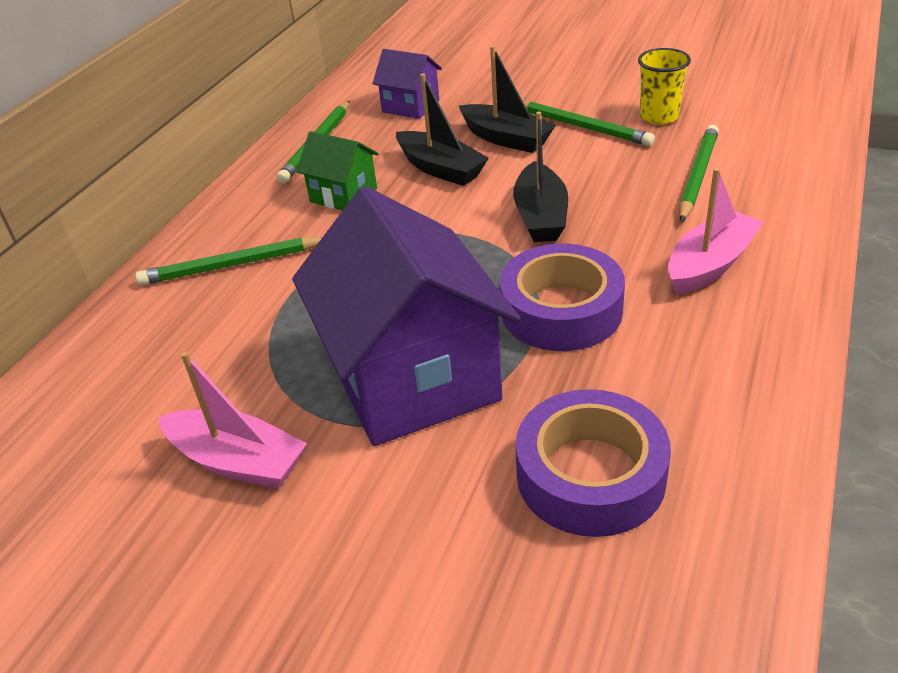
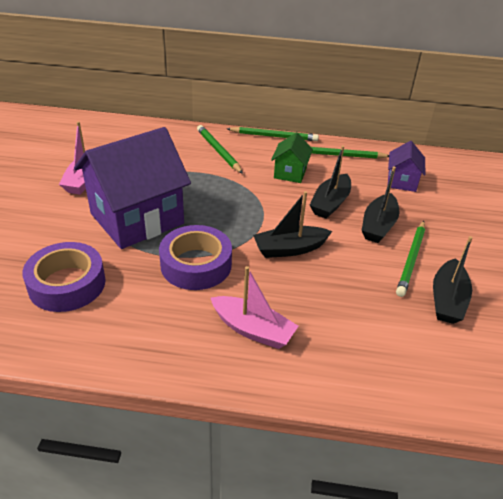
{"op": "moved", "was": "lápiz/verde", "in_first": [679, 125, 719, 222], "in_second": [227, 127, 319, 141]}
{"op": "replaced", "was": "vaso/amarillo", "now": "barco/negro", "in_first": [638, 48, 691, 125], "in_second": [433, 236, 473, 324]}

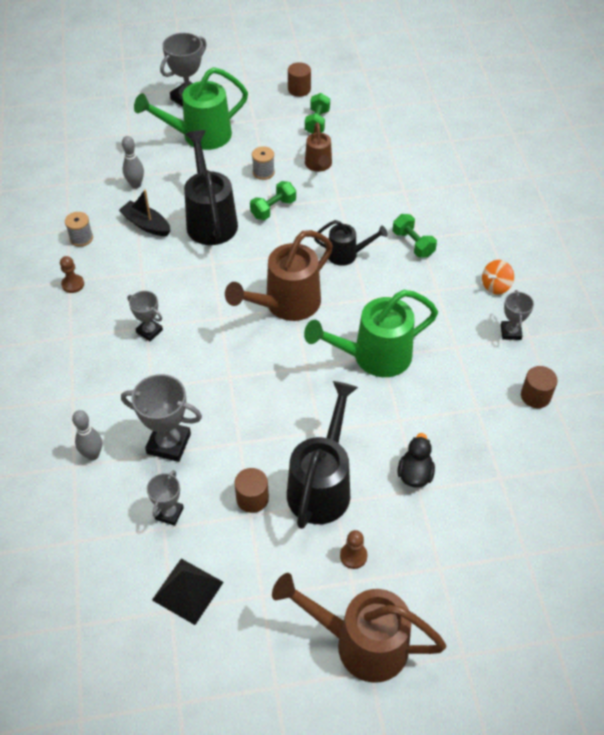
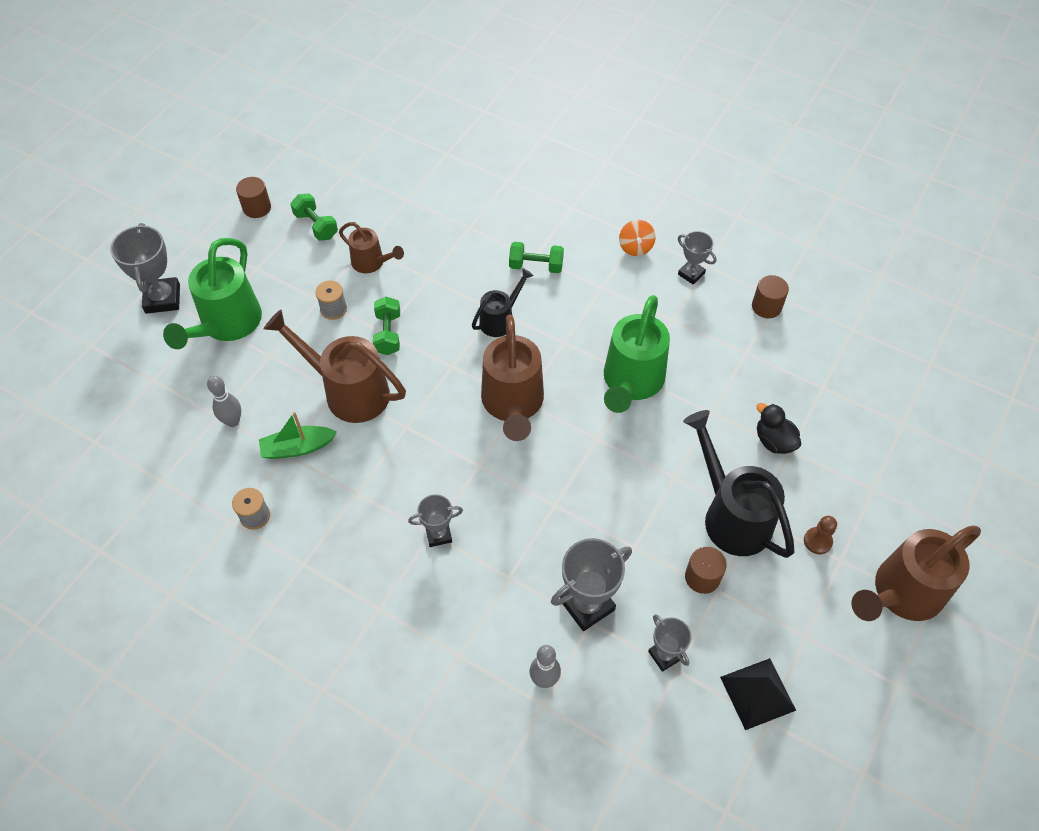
{"op": "removed", "was": "peón/marrón", "in_first": [60, 256, 84, 293]}
{"op": "recoloured", "was": "barco/negro", "now": "barco/verde", "in_first": [119, 189, 171, 236], "in_second": [259, 412, 337, 459]}
{"op": "recoloured", "was": "regadera/negro", "now": "regadera/marrón", "in_first": [184, 130, 238, 245], "in_second": [264, 310, 406, 423]}

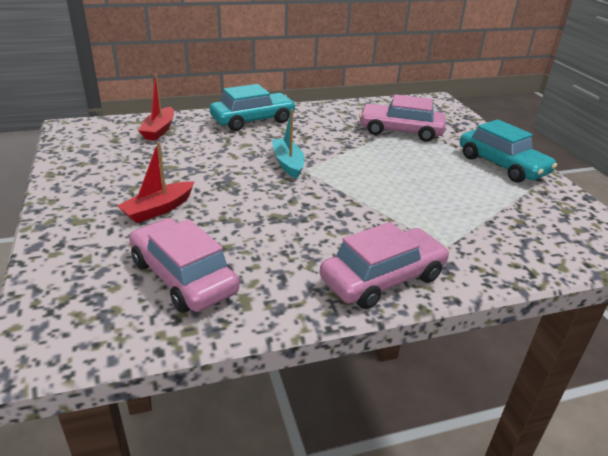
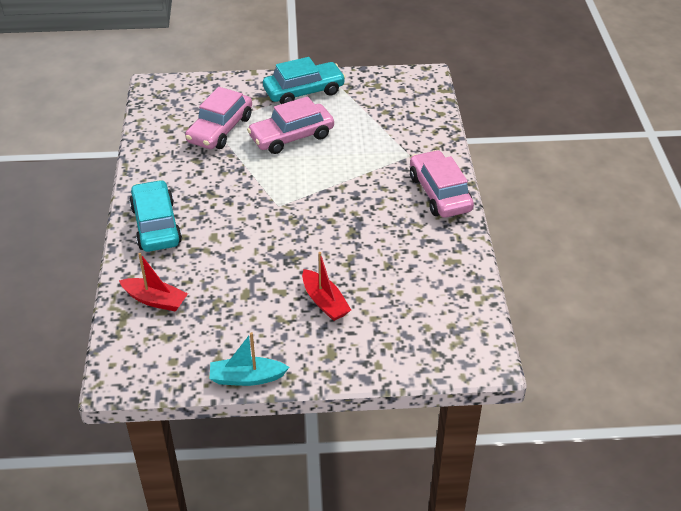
{"op": "moved", "was": "coche/rosa", "in_first": [129, 218, 240, 313], "in_second": [247, 96, 334, 154]}
{"op": "moved", "was": "barco/turquesa", "in_first": [272, 109, 305, 179], "in_second": [210, 332, 290, 386]}

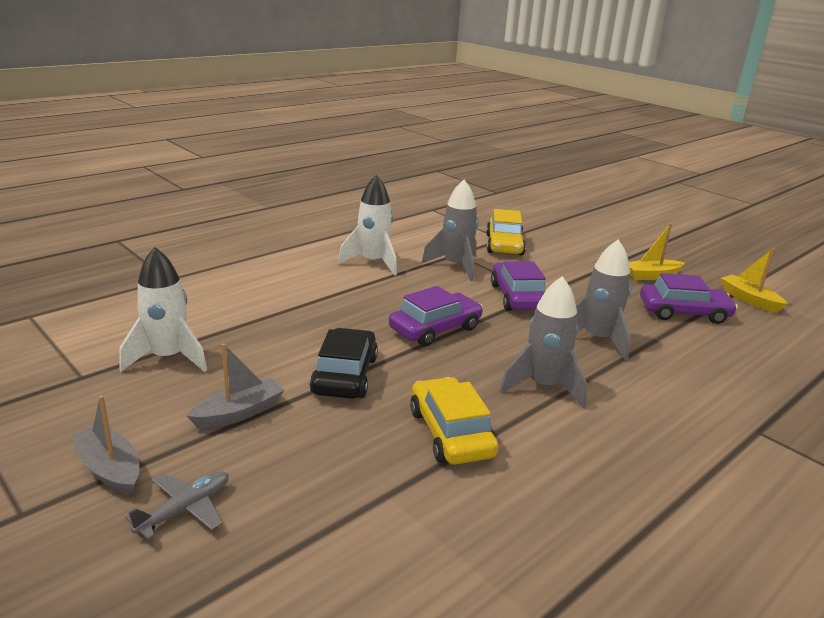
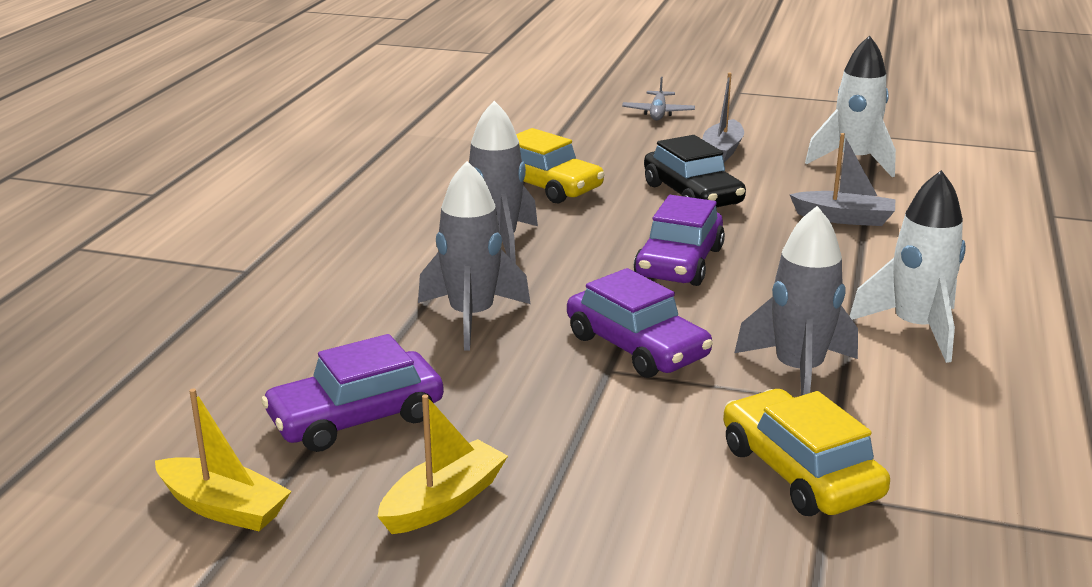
{"op": "moved", "was": "barco/gris", "in_first": [71, 395, 139, 496], "in_second": [790, 133, 895, 226]}

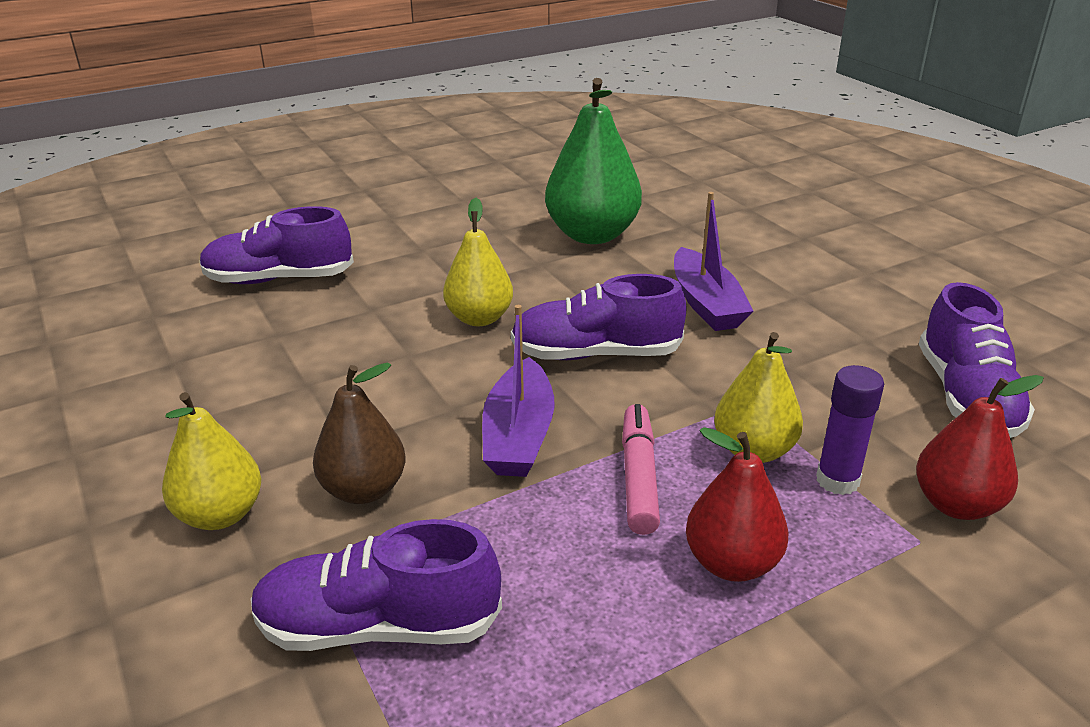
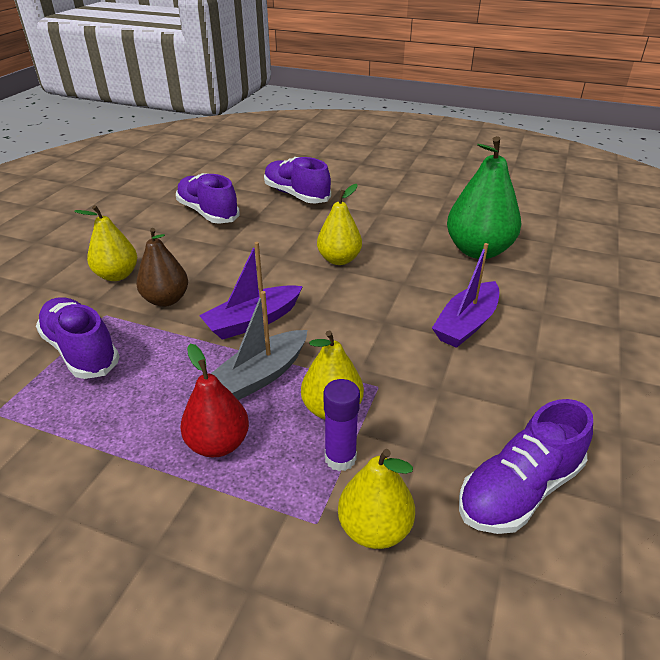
{"op": "moved", "was": "zapato/morado", "in_first": [511, 274, 687, 360], "in_second": [176, 173, 240, 224]}
{"op": "replaced", "was": "rotulador/rosa", "now": "barco/gris", "in_first": [622, 404, 660, 535], "in_second": [211, 291, 307, 400]}
{"op": "recoloured", "was": "pera/rojo", "now": "pera/amarillo", "in_first": [916, 375, 1044, 520], "in_second": [338, 449, 415, 549]}

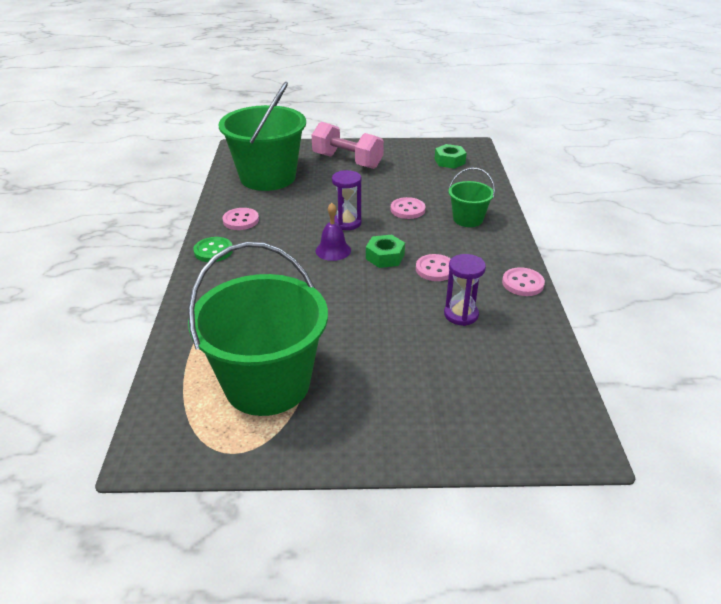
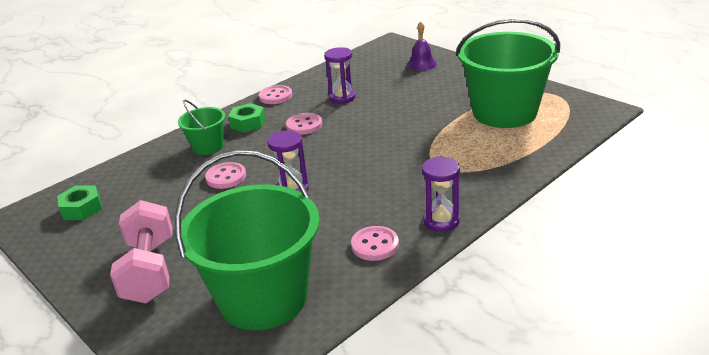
{"op": "moved", "was": "campana/morado", "in_first": [316, 203, 351, 261], "in_second": [407, 21, 437, 71]}
{"op": "moved", "was": "tuerca/verde", "in_first": [366, 235, 405, 268], "in_second": [228, 103, 265, 133]}
{"op": "replaced", "was": "botón/verde", "now": "reloj de arena/morado", "in_first": [193, 237, 233, 262], "in_second": [422, 156, 460, 232]}

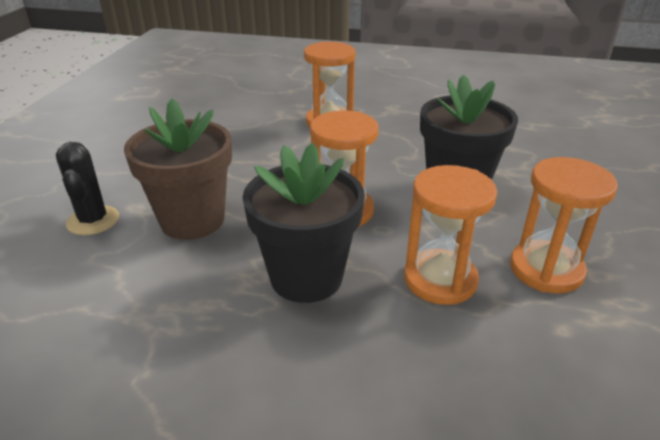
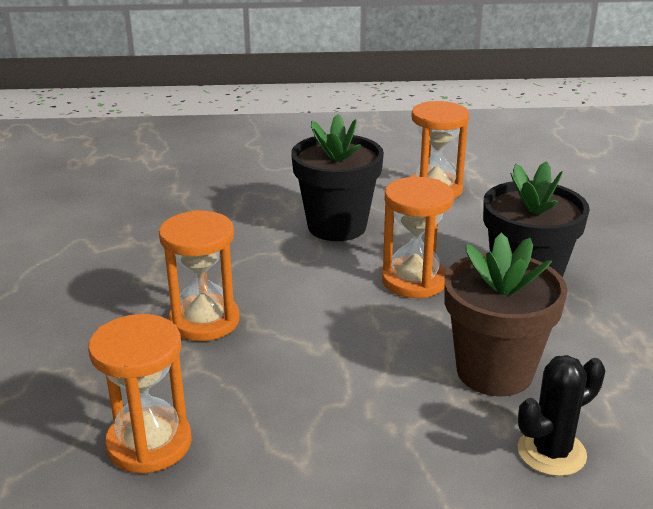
{"op": "moved", "was": "reloj de arena/naranja", "in_first": [404, 165, 497, 305], "in_second": [88, 314, 192, 474]}

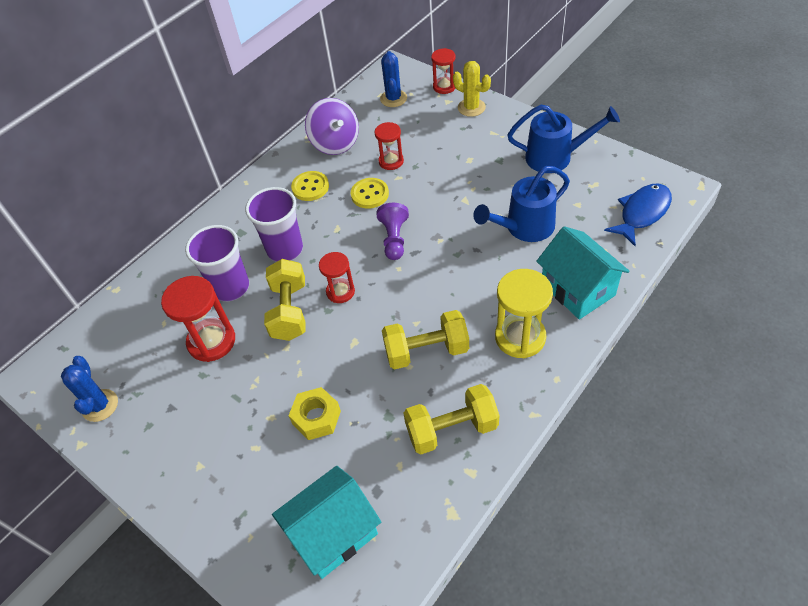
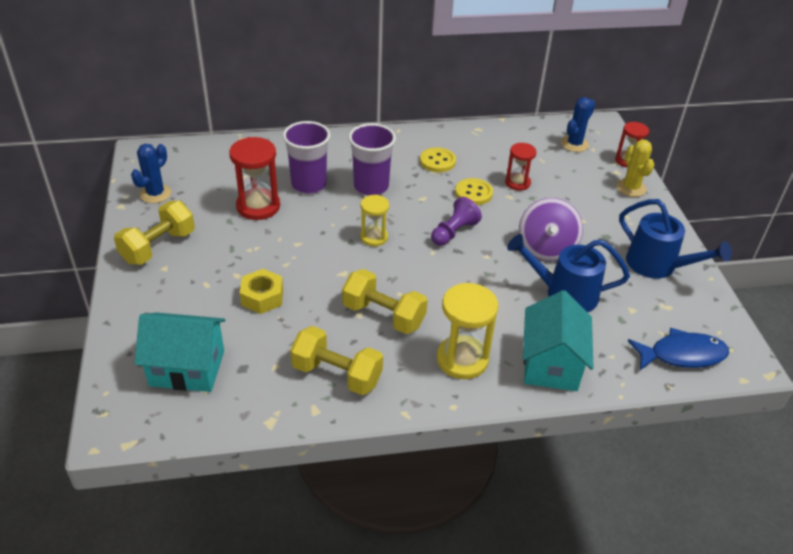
{"op": "moved", "was": "mancuerna/amarillo", "in_first": [264, 259, 305, 341], "in_second": [114, 201, 195, 265]}
{"op": "moved", "was": "peonza/morado", "in_first": [305, 98, 359, 155], "in_second": [519, 198, 583, 261]}
{"op": "recoloured", "was": "reloj de arena/rojo", "now": "reloj de arena/amarillo", "in_first": [319, 252, 355, 303], "in_second": [360, 195, 389, 246]}

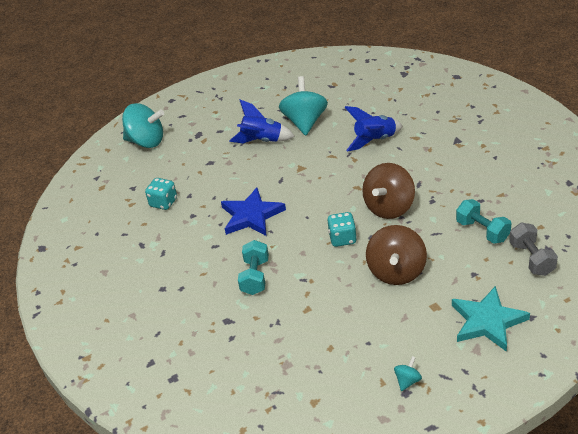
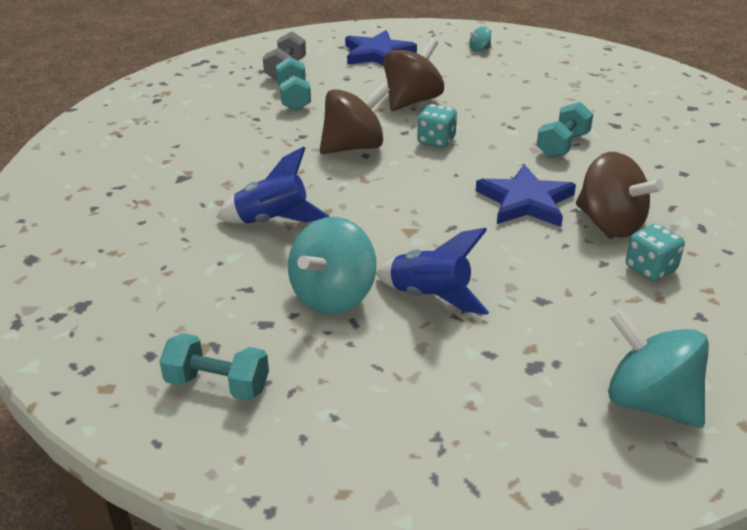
{"op": "added", "now": "mancuerna/turquesa", "in_second": [159, 333, 269, 401]}
{"op": "added", "now": "peonza/marrón", "in_second": [576, 152, 664, 238]}
{"op": "recoloured", "was": "estrella/turquesa", "now": "estrella/azul", "in_first": [452, 286, 530, 352], "in_second": [345, 30, 417, 66]}

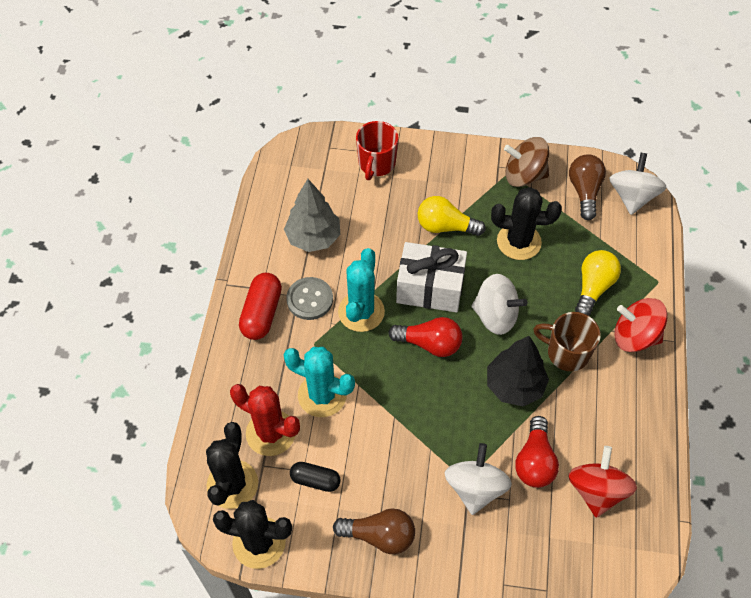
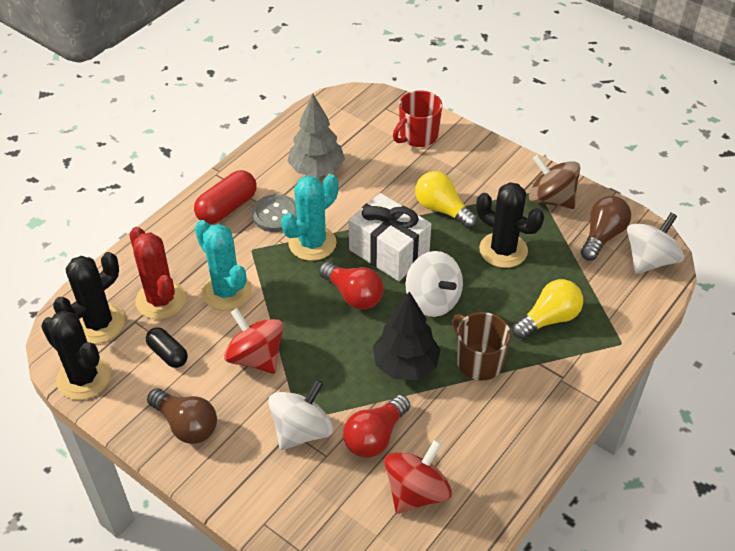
{"op": "moved", "was": "peonza/rojo", "in_first": [614, 298, 668, 352], "in_second": [224, 308, 284, 374]}

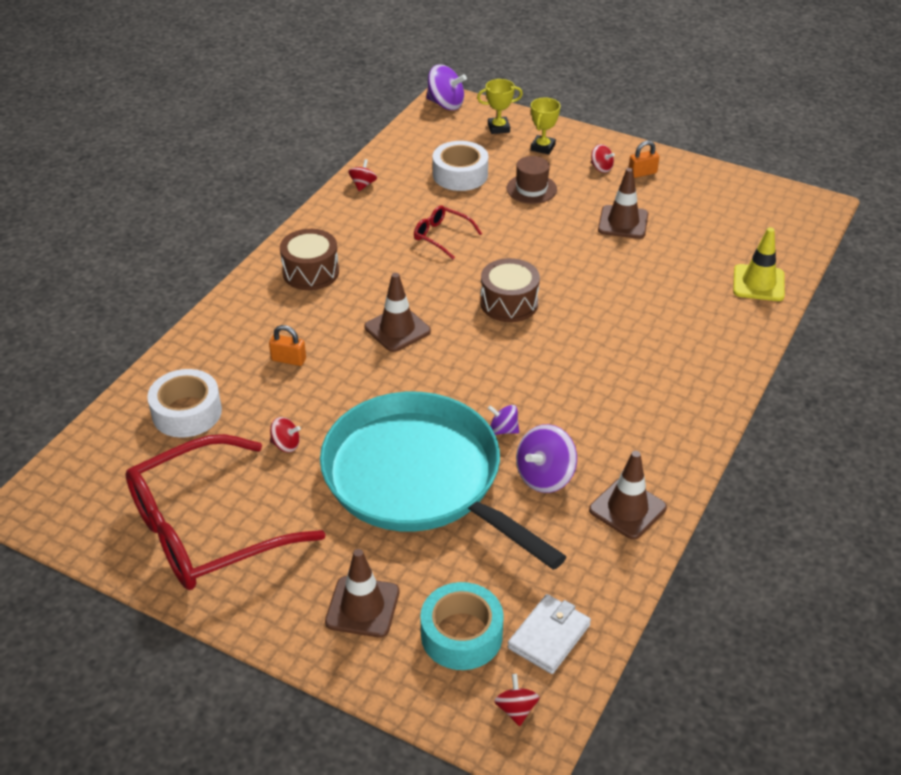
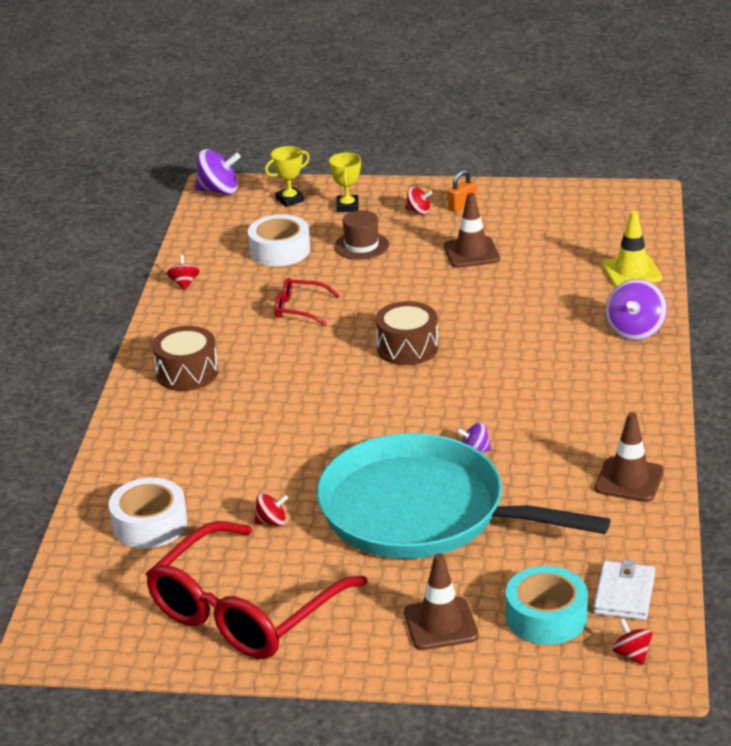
{"op": "removed", "was": "candado/naranja", "in_first": [269, 325, 306, 366]}
{"op": "removed", "was": "cono de tráfico/marrón", "in_first": [364, 273, 431, 352]}
{"op": "moved", "was": "peonza/morado", "in_first": [516, 424, 577, 493], "in_second": [605, 279, 667, 340]}

